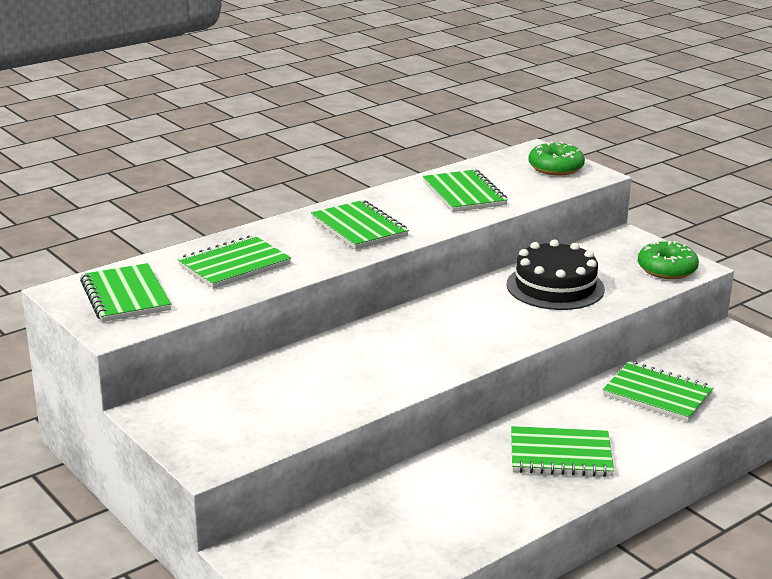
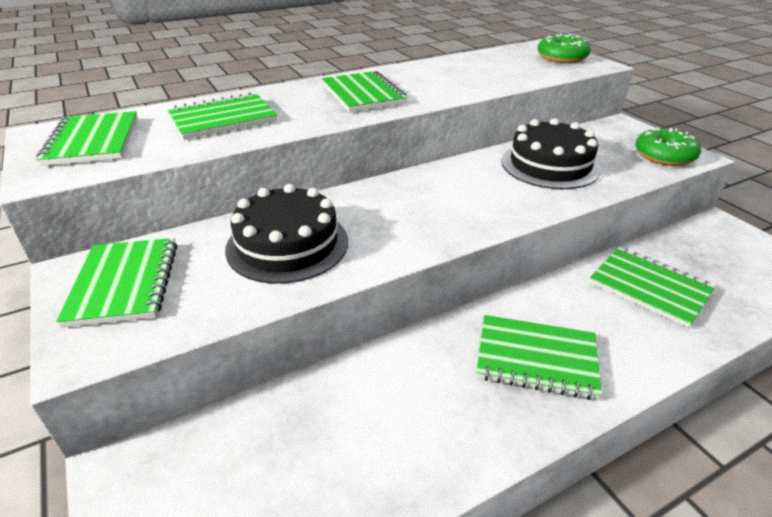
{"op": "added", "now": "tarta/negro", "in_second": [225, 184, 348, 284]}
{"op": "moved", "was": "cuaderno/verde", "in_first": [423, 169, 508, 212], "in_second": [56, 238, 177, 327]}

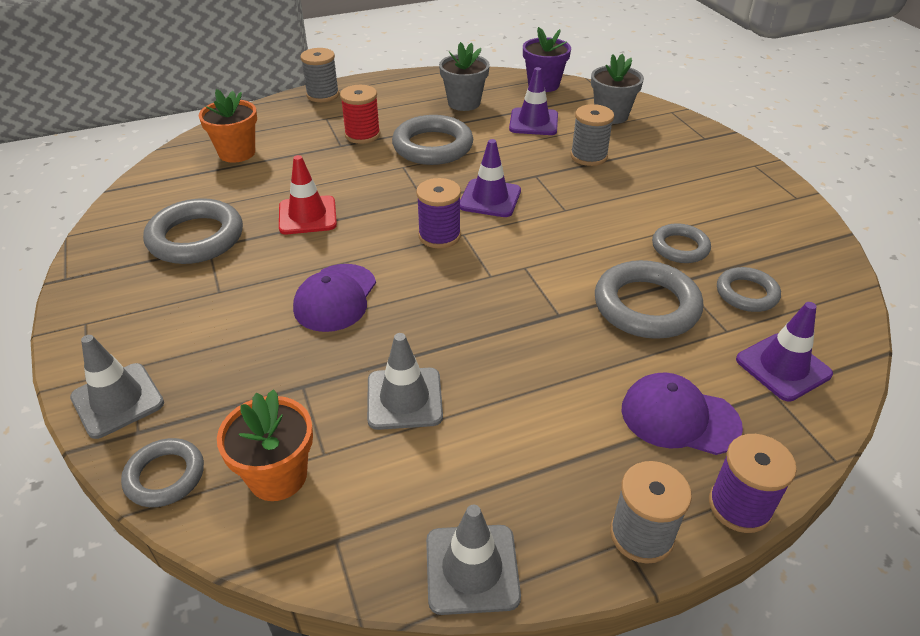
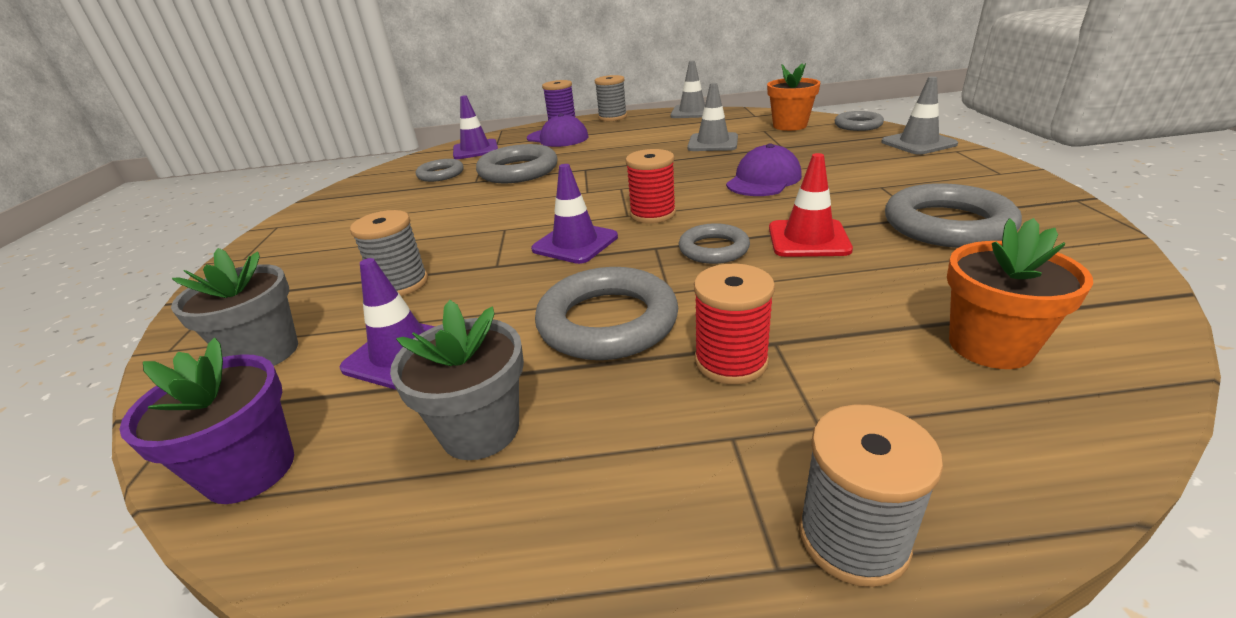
{"op": "moved", "was": "anillo/gris", "in_first": [652, 223, 711, 263], "in_second": [679, 223, 750, 264]}
{"op": "recoloured", "was": "carrete/morado", "now": "carrete/rojo", "in_first": [416, 178, 461, 249], "in_second": [625, 149, 676, 224]}

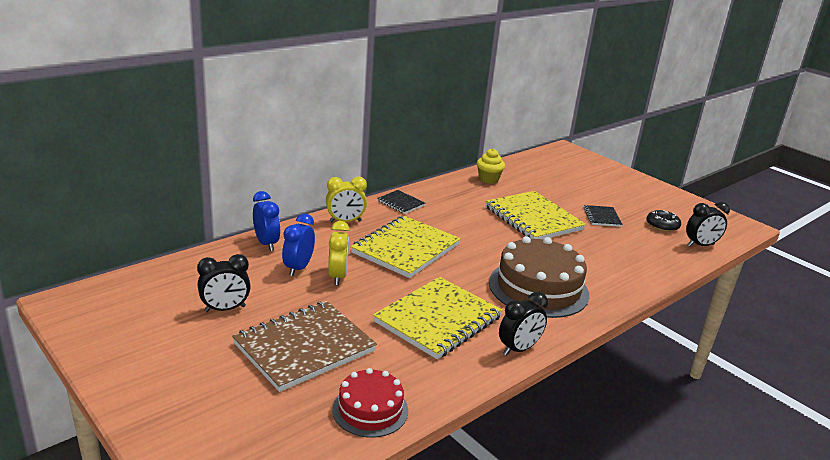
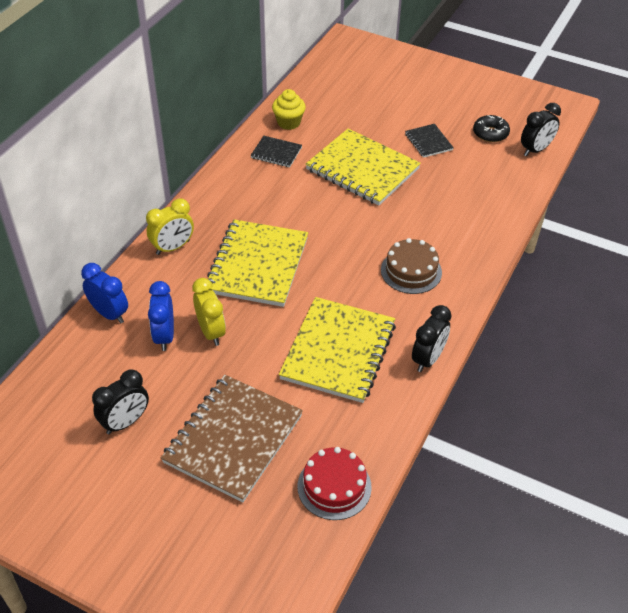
{"op": "moved", "was": "cuaderno/negro", "in_first": [377, 190, 425, 214], "in_second": [251, 136, 302, 167]}
{"op": "resized", "was": "tarta/marrón", "in_first": [489, 236, 589, 318], "in_second": [381, 238, 442, 294], "ratio": 0.58}

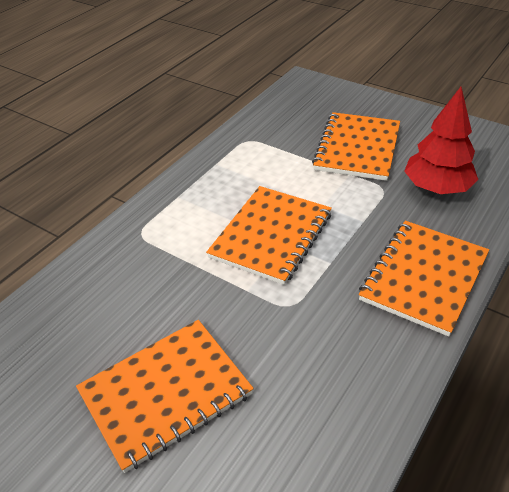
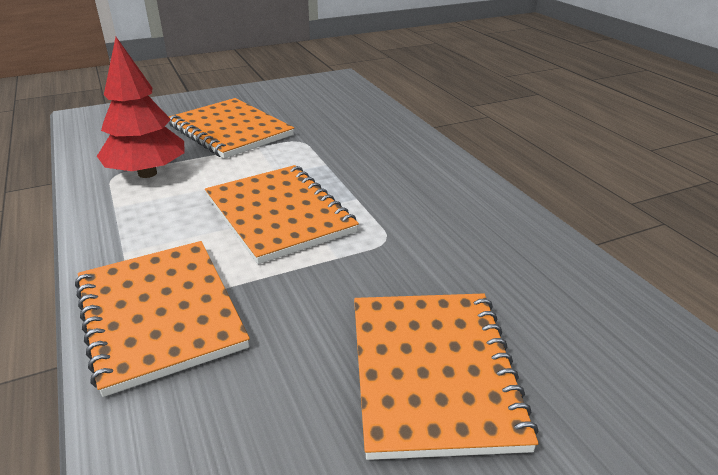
{"op": "moved", "was": "cuaderno/naranja", "in_first": [359, 221, 489, 337], "in_second": [75, 241, 250, 397]}
{"op": "moved", "was": "árbol/rojo", "in_first": [404, 87, 478, 194], "in_second": [97, 37, 185, 178]}

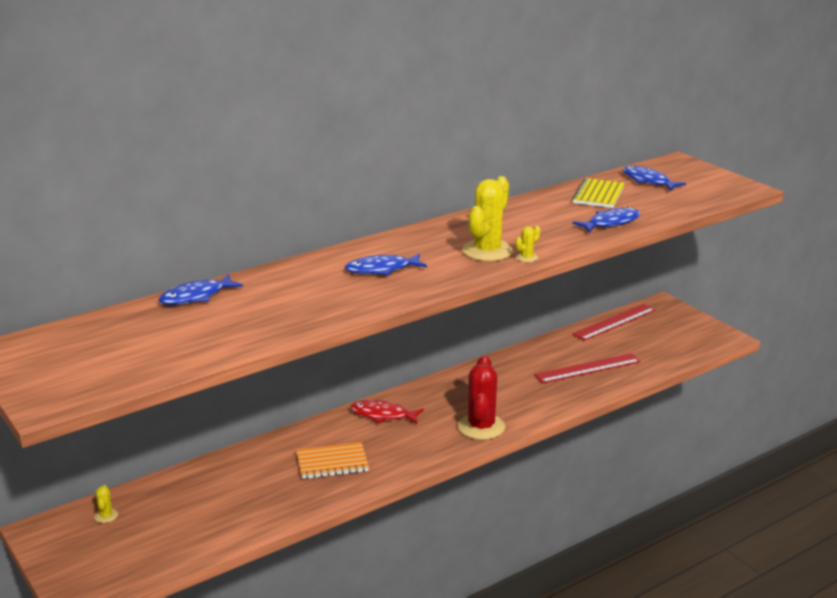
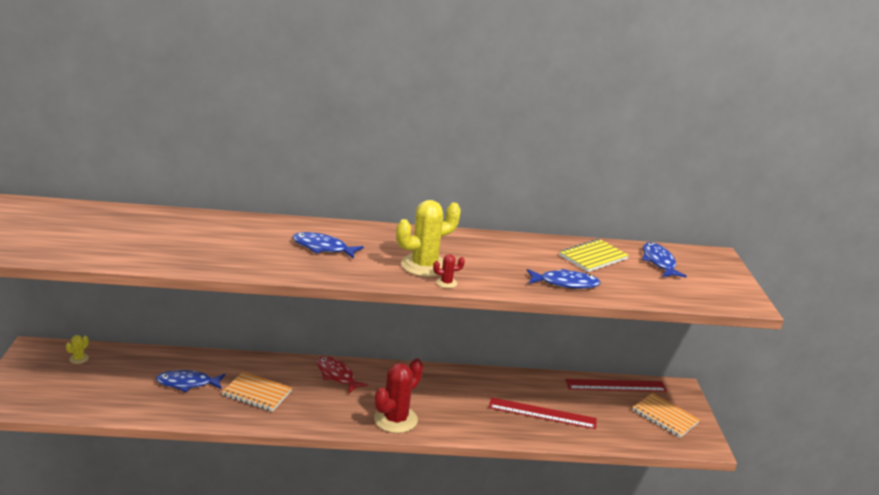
{"op": "added", "now": "cuaderno/naranja", "in_second": [633, 393, 700, 438]}
{"op": "moved", "was": "pez/azul", "in_first": [159, 274, 243, 305], "in_second": [156, 370, 225, 392]}
{"op": "recoloured", "was": "cactus/amarillo", "now": "cactus/rojo", "in_first": [515, 226, 540, 262], "in_second": [433, 254, 465, 288]}

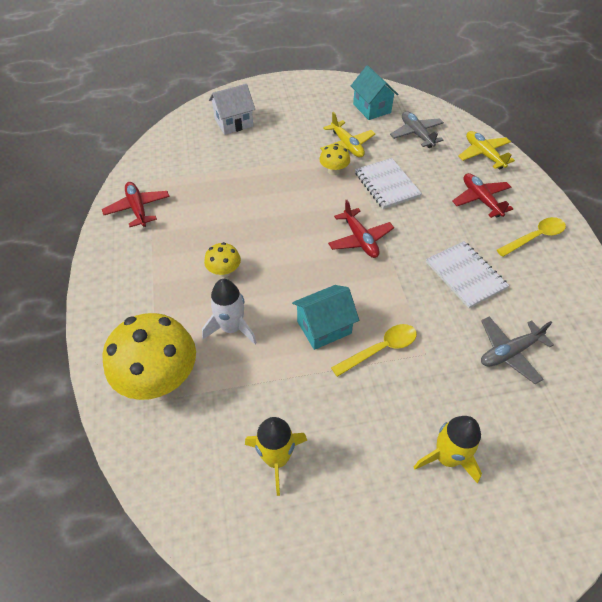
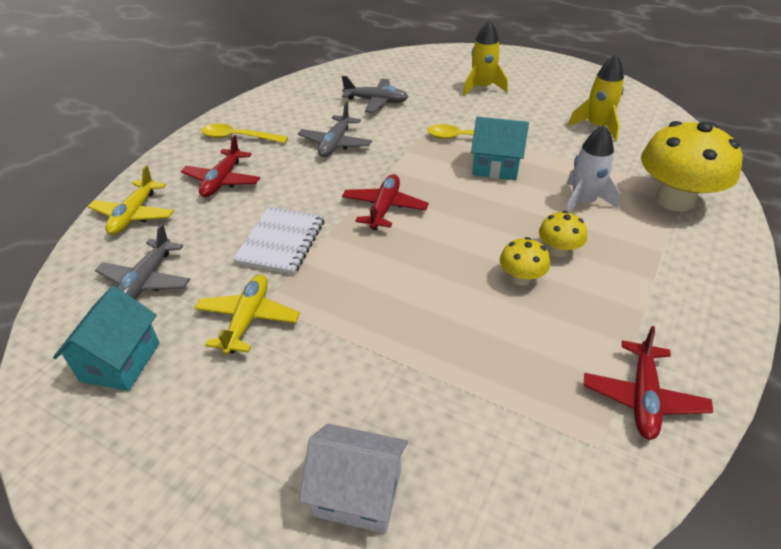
{"op": "moved", "was": "seta/amarillo", "in_first": [319, 144, 350, 175], "in_second": [500, 237, 550, 286]}
{"op": "replaced", "was": "cuaderno/blanco", "now": "avión/gris", "in_first": [426, 241, 509, 308], "in_second": [298, 102, 372, 157]}

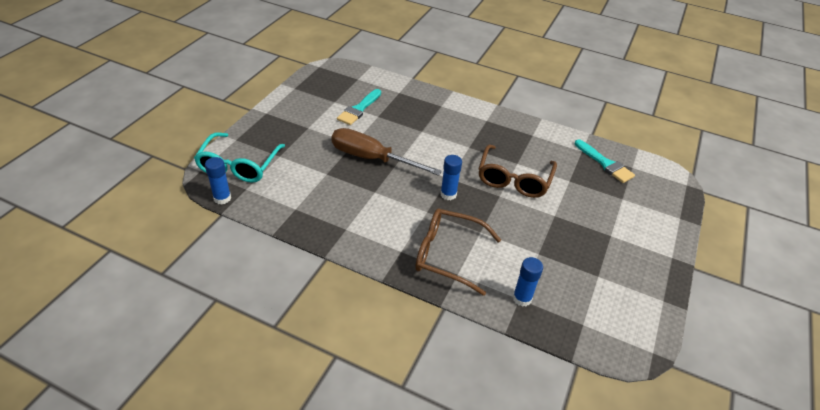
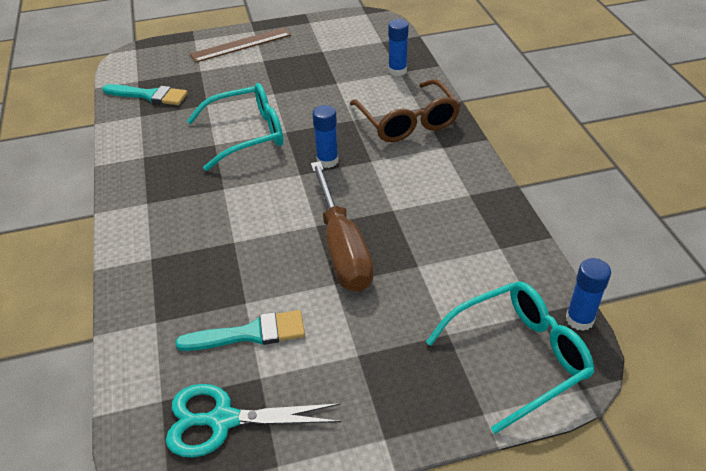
{"op": "added", "now": "tijeras/turquesa", "in_second": [166, 384, 341, 458]}
{"op": "added", "now": "regla/marrón", "in_second": [190, 27, 291, 62]}
{"op": "recoloured", "was": "gafas/marrón", "now": "gafas/turquesa", "in_first": [478, 145, 557, 198], "in_second": [187, 83, 283, 171]}
{"op": "turned", "was": "pincel/turquesa", "in_first": [575, 139, 635, 183], "in_second": [102, 84, 188, 105], "clockwise": 90}

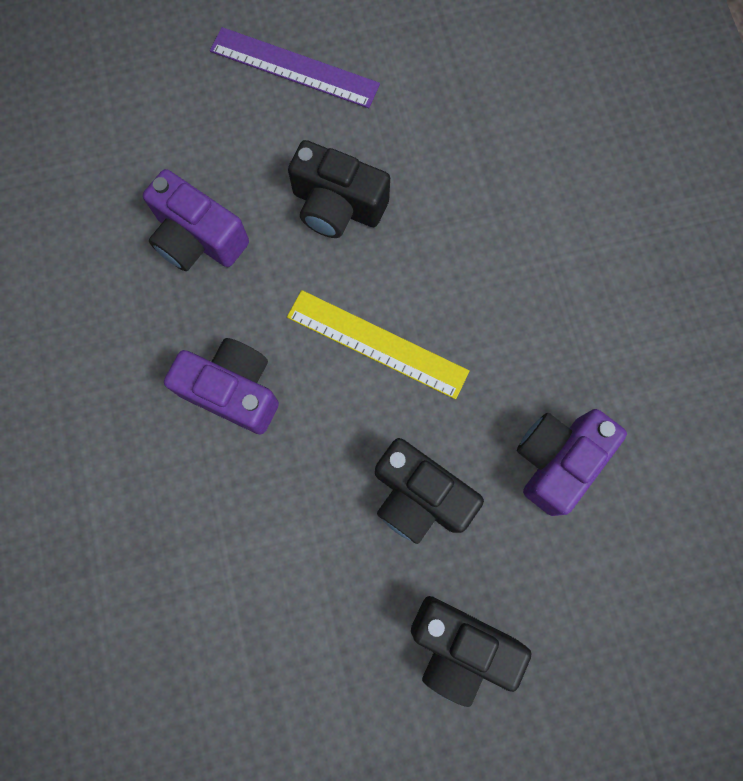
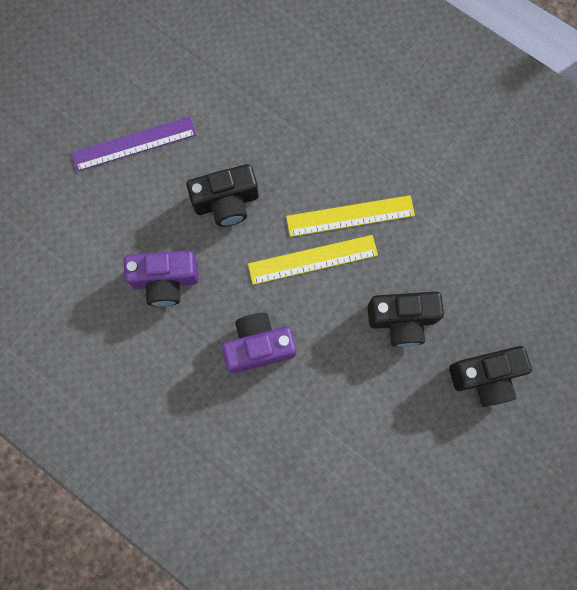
{"op": "removed", "was": "cámara/morado", "in_first": [517, 409, 627, 516]}
{"op": "added", "now": "regla/amarillo", "in_second": [286, 195, 415, 237]}

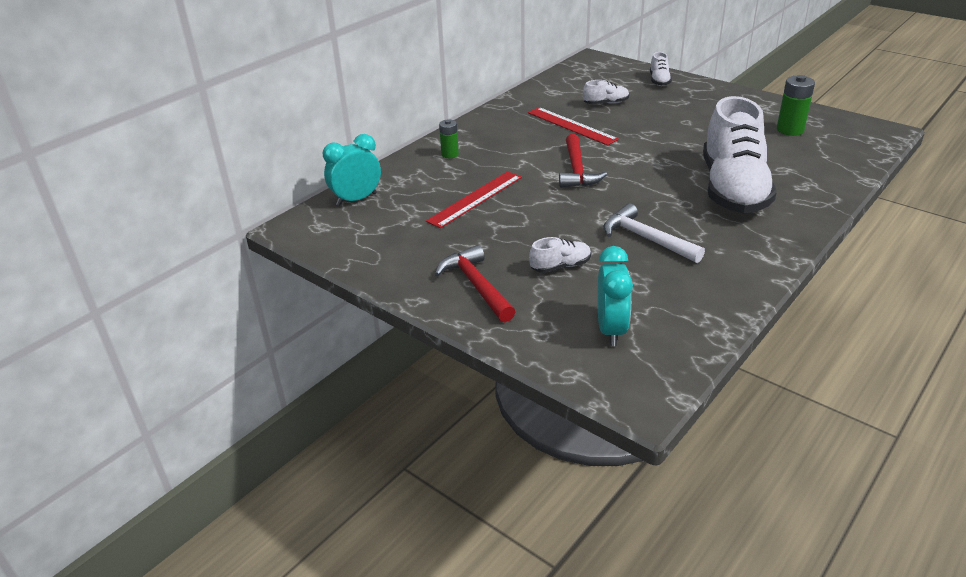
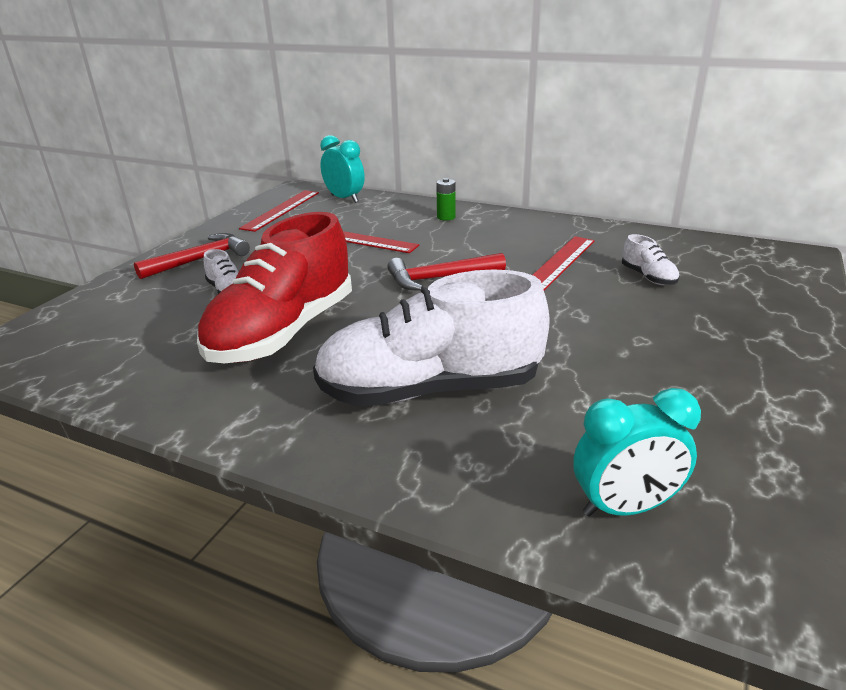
{"op": "removed", "was": "zapato/blanco", "in_first": [650, 52, 672, 86]}
{"op": "removed", "was": "pila/verde", "in_first": [777, 75, 815, 136]}
{"op": "added", "now": "regla/rojo", "in_second": [239, 190, 319, 232]}
{"op": "moved", "was": "despertador/turquesa", "in_first": [597, 246, 633, 346], "in_second": [574, 388, 701, 517]}
{"op": "replaced", "was": "martillo/blanco", "now": "zapato/rojo", "in_first": [604, 203, 705, 263], "in_second": [197, 212, 352, 363]}

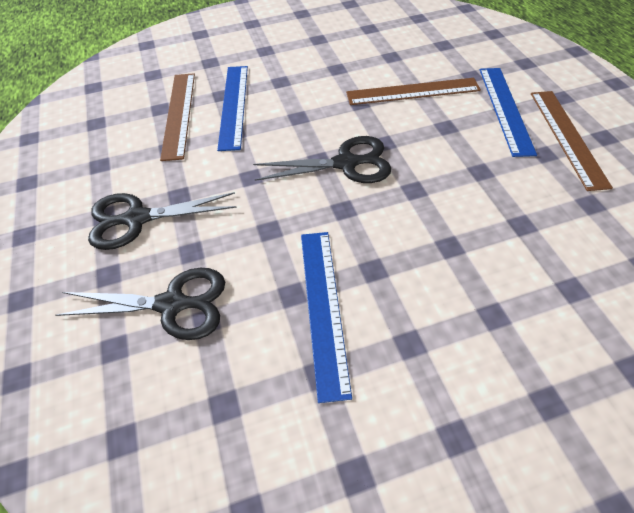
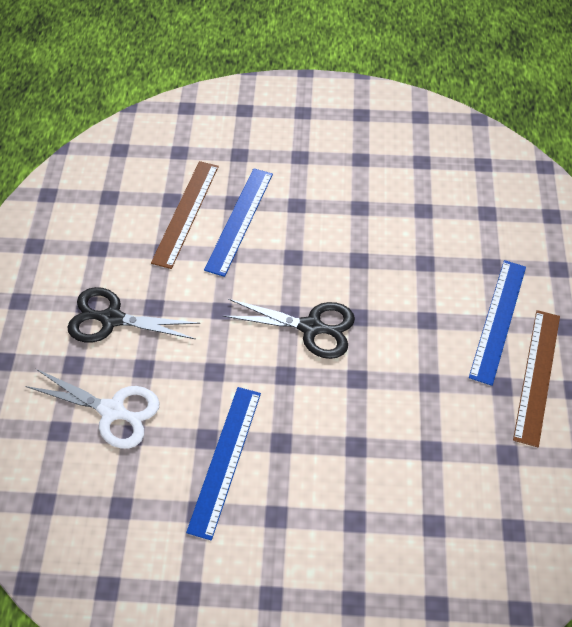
{"op": "removed", "was": "regla/marrón", "in_first": [346, 78, 481, 105]}
{"op": "recoloured", "was": "tijeras/negro", "now": "tijeras/blanco", "in_first": [55, 268, 225, 340], "in_second": [25, 369, 160, 449]}

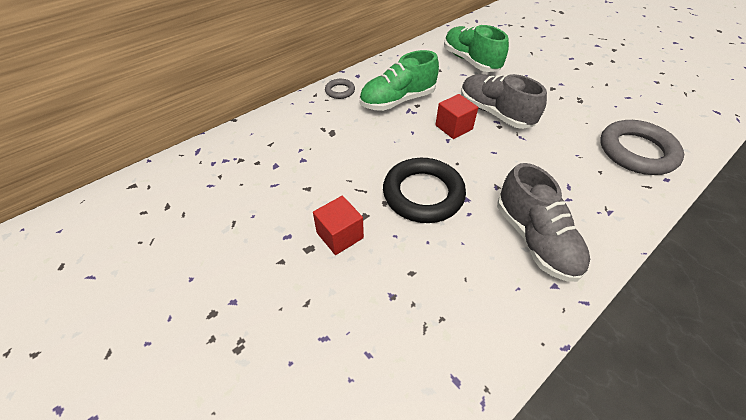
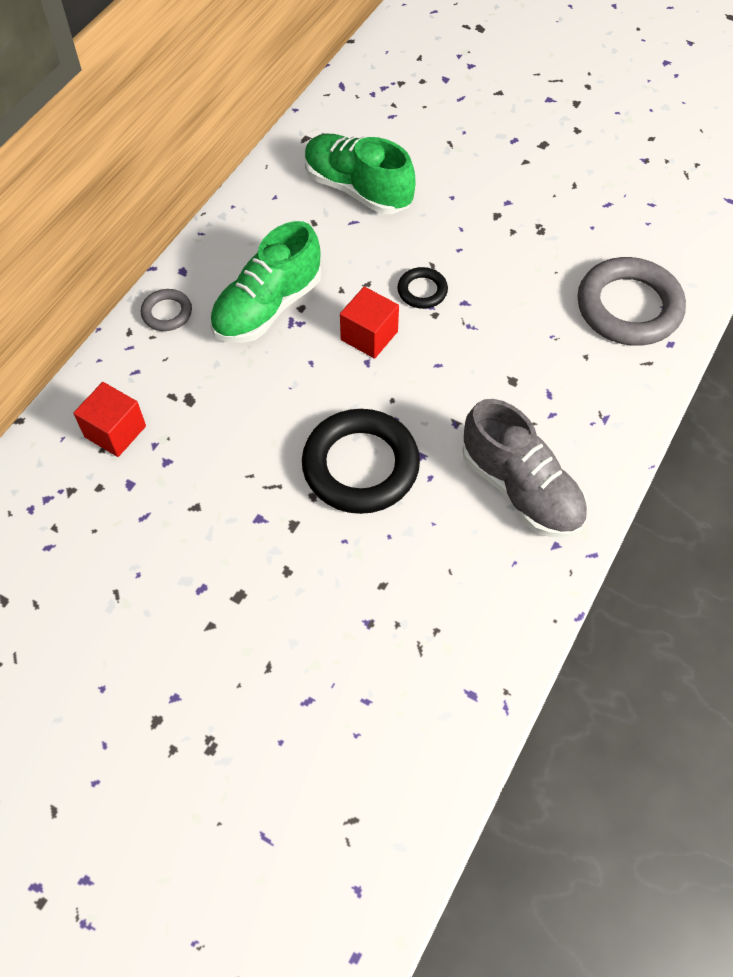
{"op": "moved", "was": "cubo/rojo", "in_first": [313, 196, 364, 255], "in_second": [73, 382, 146, 457]}
{"op": "replaced", "was": "zapato/gris", "now": "anillo/negro", "in_first": [461, 74, 547, 129], "in_second": [397, 267, 448, 309]}

